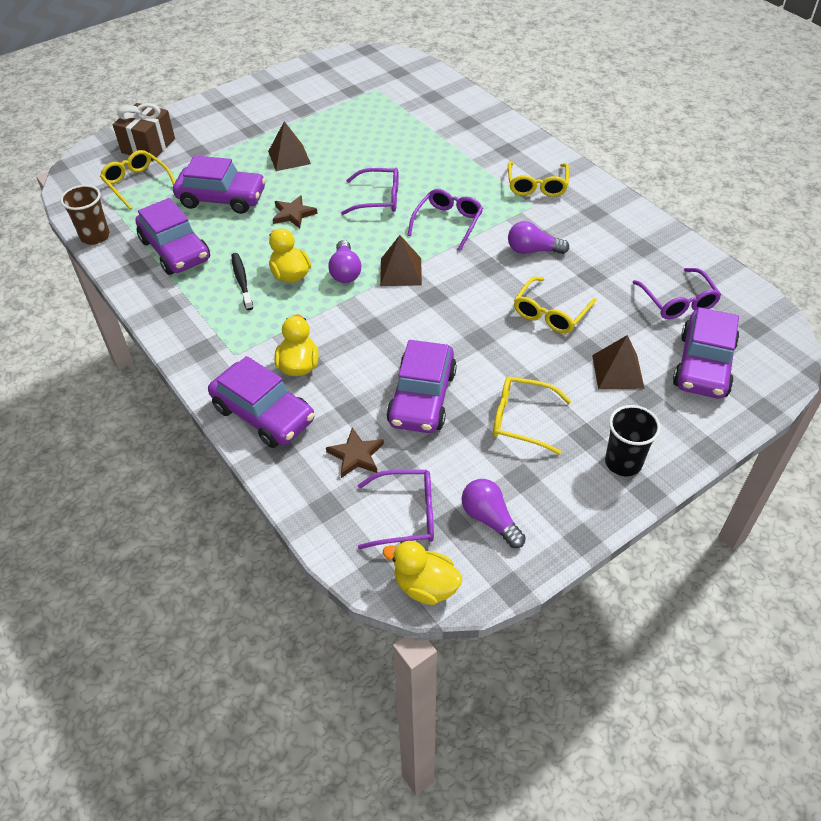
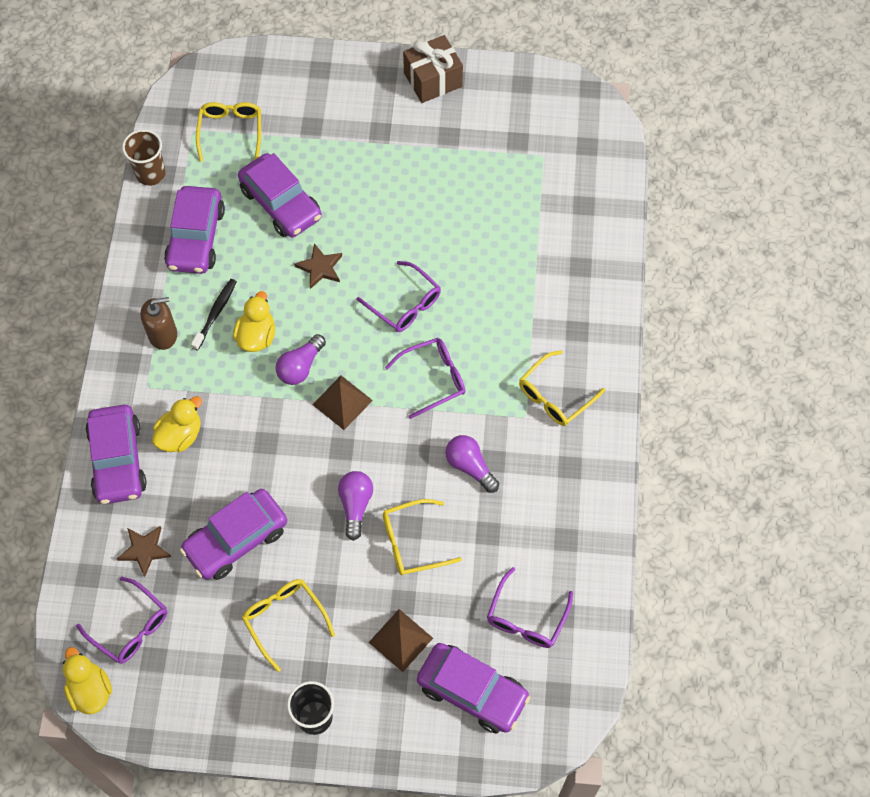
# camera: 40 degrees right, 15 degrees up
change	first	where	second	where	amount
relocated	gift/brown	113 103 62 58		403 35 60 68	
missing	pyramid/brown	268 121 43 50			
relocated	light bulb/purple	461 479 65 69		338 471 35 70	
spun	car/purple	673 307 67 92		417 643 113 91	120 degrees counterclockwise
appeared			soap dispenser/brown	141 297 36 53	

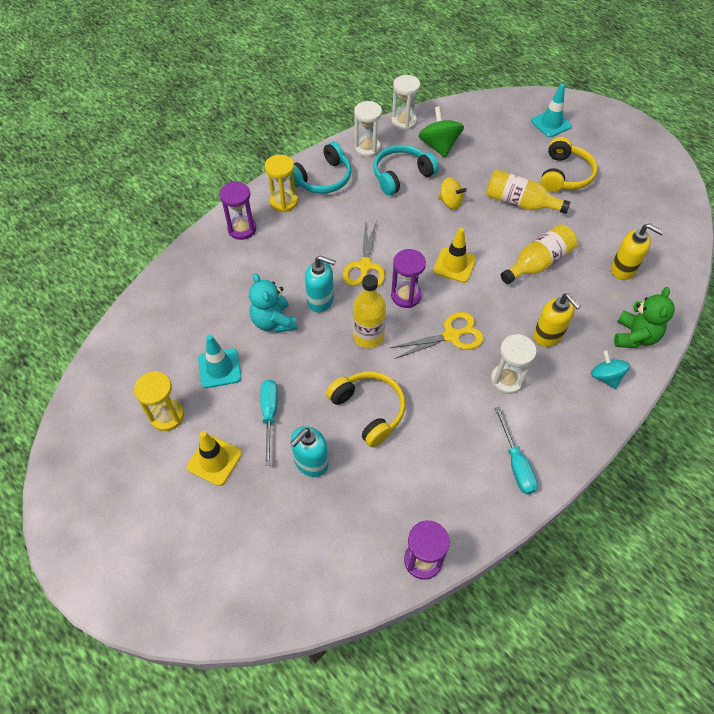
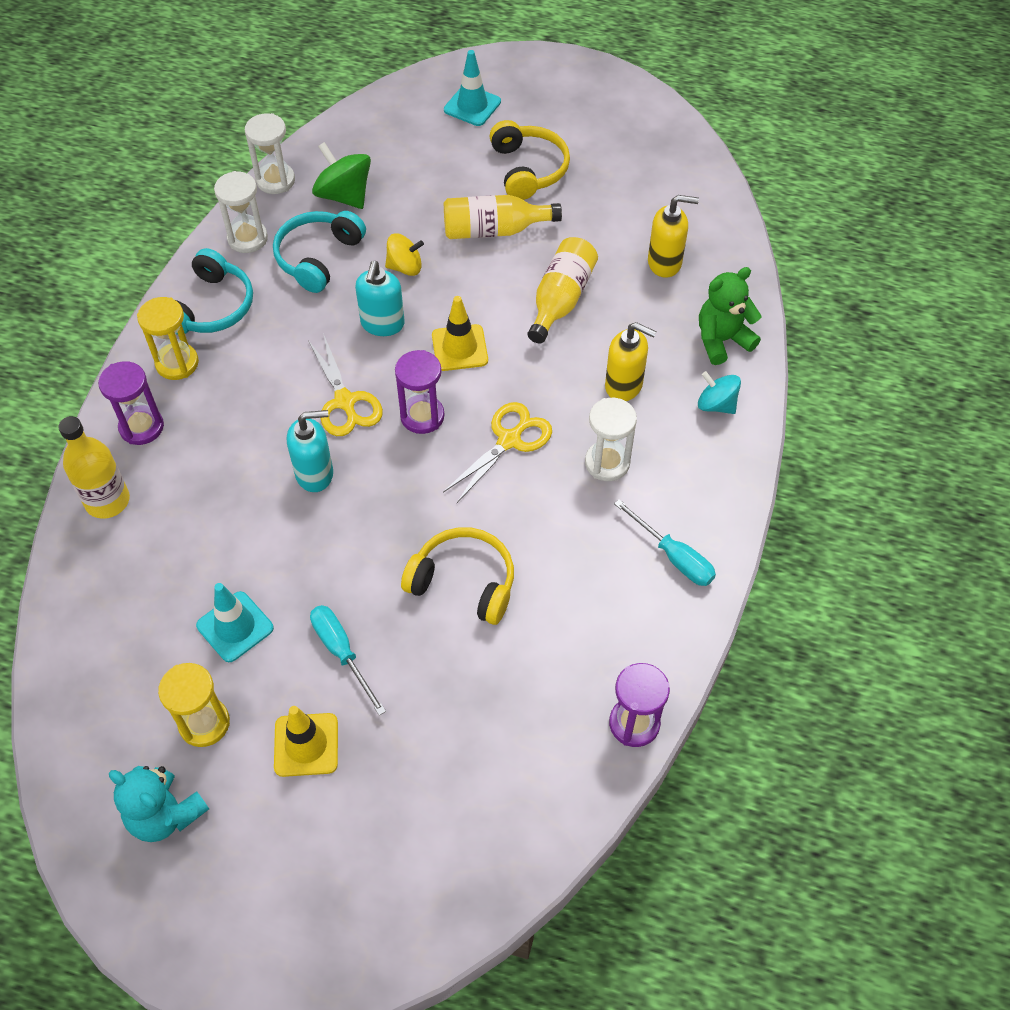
# camera: 30 degrees left, 0 degrees up
change	first	where	second	where	amount
relocated	teddy bear/turquoise	249 273 48 60		109 766 100 76	
relocated	soap dispenser/turquoise	290 426 39 51		355 261 50 75	
relocated	bottle/yellow	353 274 33 74		58 416 72 103	
spun	teddy bear/green	614 287 61 61		699 267 63 98	105 degrees counterclockwise

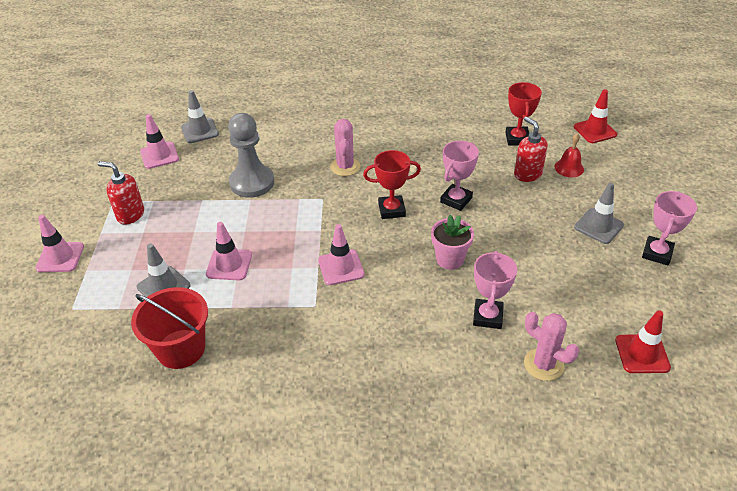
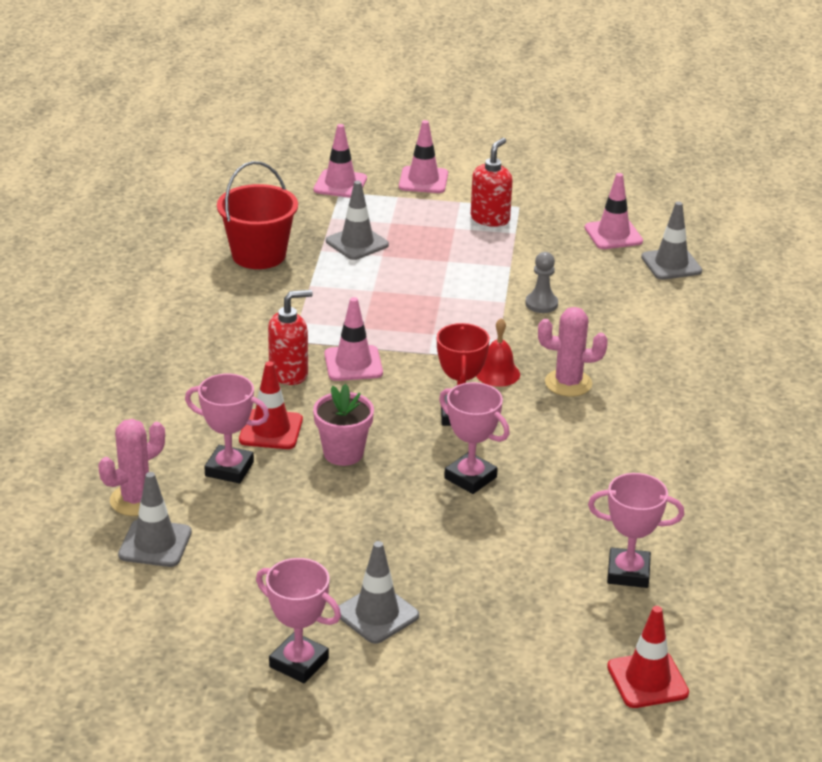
# camera: 95 degrees right, 10 degrees down
change	first	where	second	where	amount
relocated	traffic cone/pink	206 222 46 58		314 124 53 74	
size	pawn/grey	228 113 46 85		525 252 33 61	x0.51
colour	trophy/red	505 82 37 63	trophy/pink	588 473 96 115	
relocated	soap dispenser/red	514 116 34 66		268 290 45 95	
relocated	bell/red	555 133 29 44		476 318 44 69	
relocated	traffic cone/red	615 310 56 63		239 361 64 88	
appeared			traffic cone/grey	118 472 74 95	

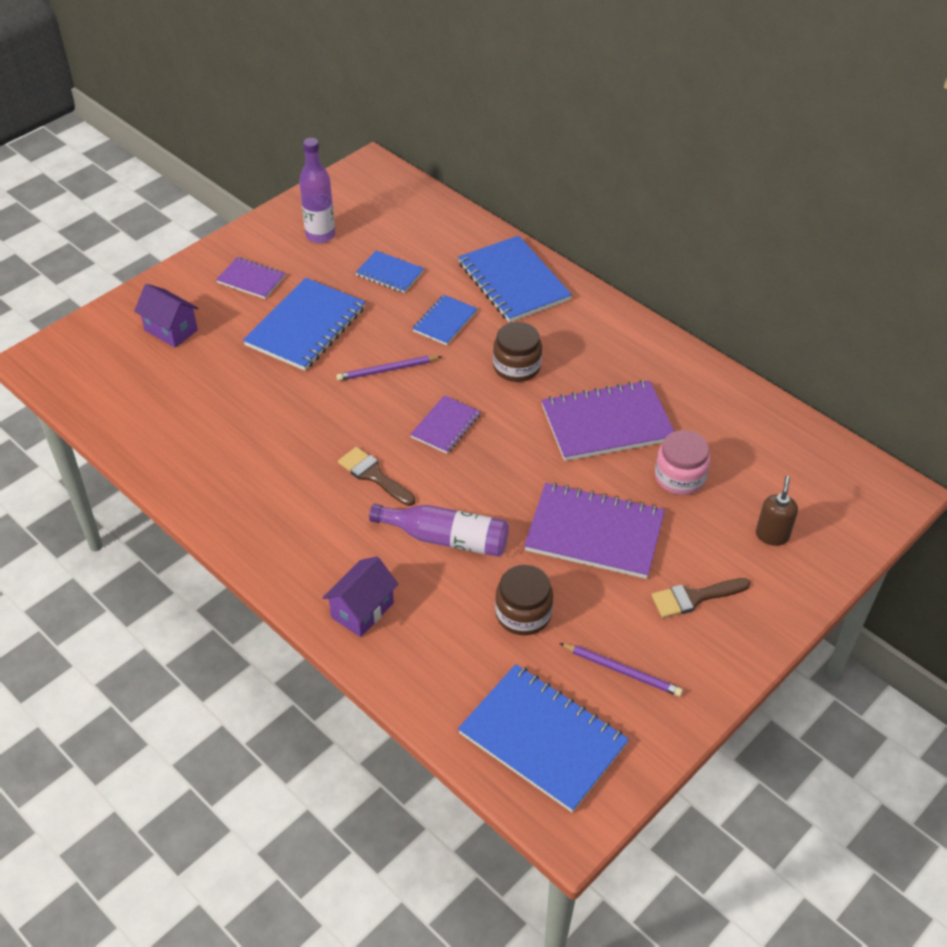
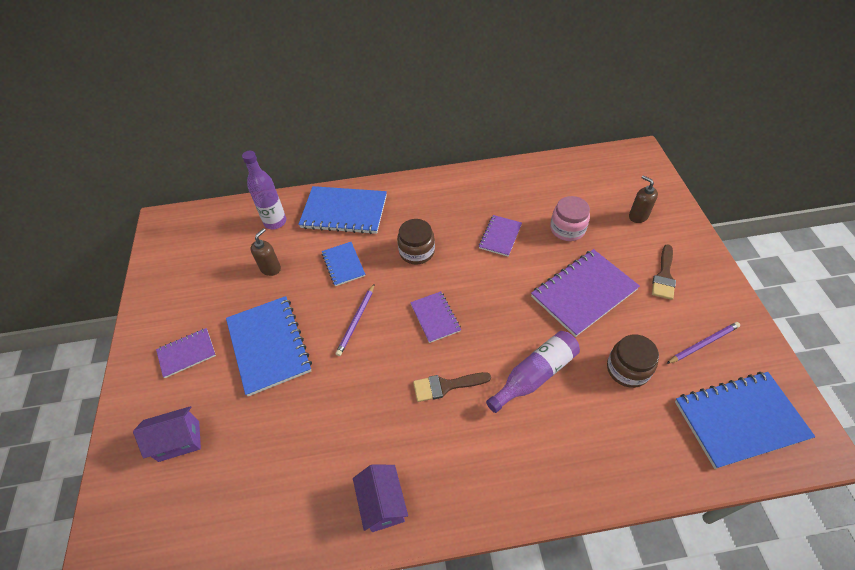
# camera: 50 degrees left, 5 degrees up
change	first	where	second	where	amount
relocated	bottle/purple	299 138 36 105		242 151 44 78	
relocated	house/purple	322 557 77 80		353 464 55 68	
exchanged	notebook/blue	355 251 69 42	soap dispenser/brown	250 228 31 48	
size	notebook/purple	542 380 133 81		479 215 43 42	x0.55

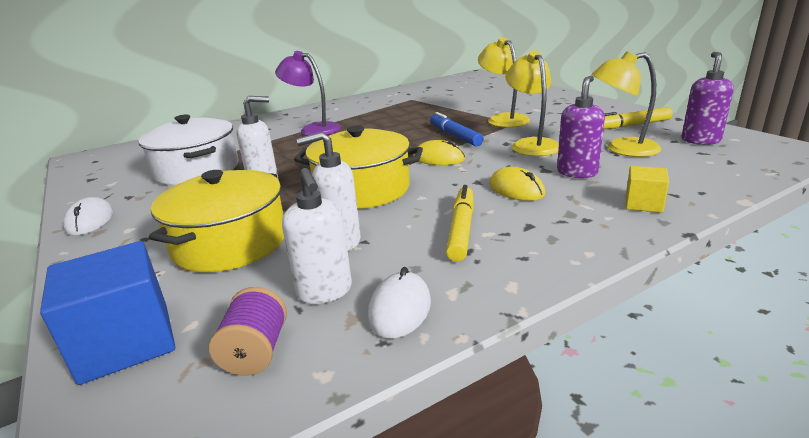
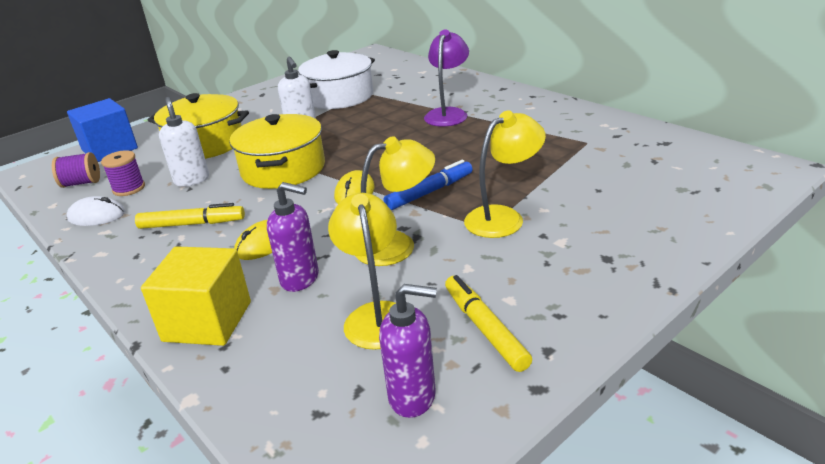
# camera: 80 degrees right, 5 degrees up
change	first	where	second	where	amount
missing	mouse/white	63 197 50 39			
exchanged	soap dispenser/white	282 168 70 136	spool/purple	101 150 44 46	
size	cube/yellow	626 166 43 47		141 246 110 100	x1.86

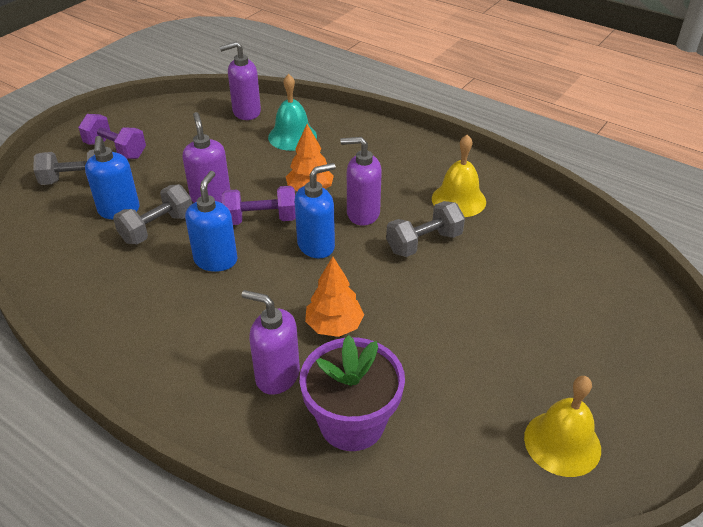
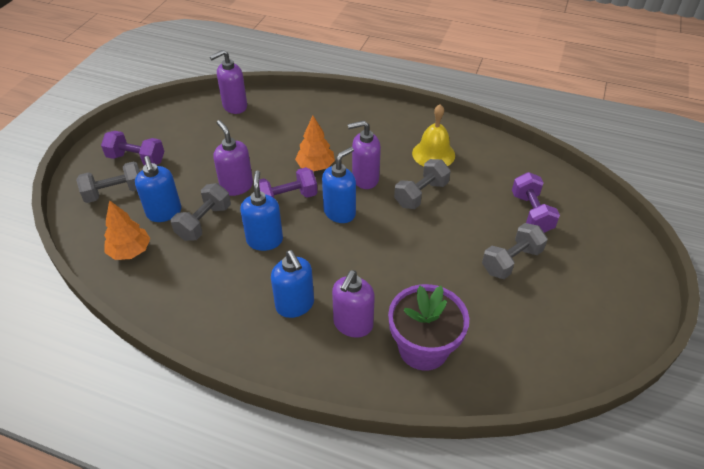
# camera: 15 degrees left, 5 degrees up
change	first	where	second	where	amount
spun	soap dispenser/purple	241 290 59 105		332 270 43 68	75 degrees counterclockwise
missing	bell/turquoise	268 74 49 77			
relocated	tree/orange	305 257 59 80		104 200 46 60	
missing	bell/yellow	524 376 77 101			
appeared			soap dispenser/blue	271 250 43 68	
appeared			dumbbell/grey	482 223 66 56	
appeared			dumbbell/purple	512 172 48 61	

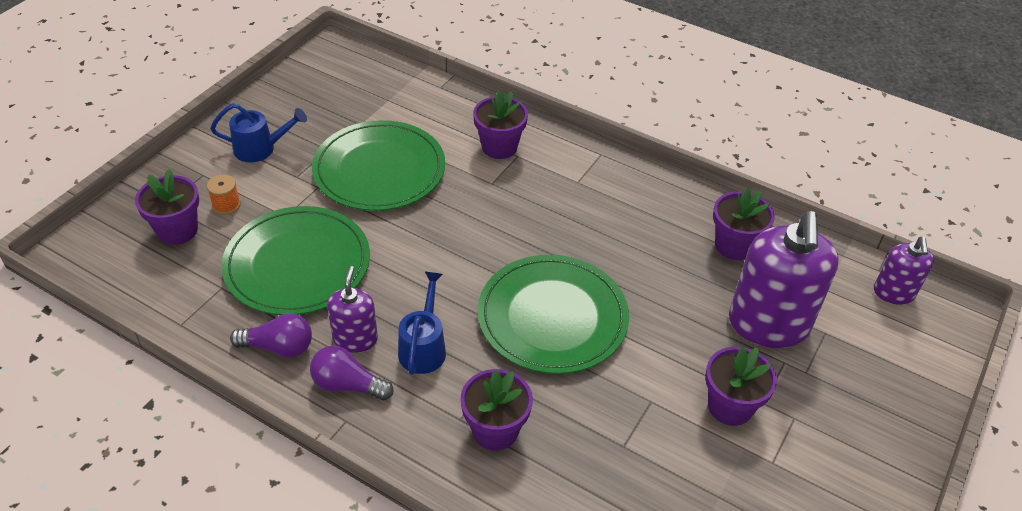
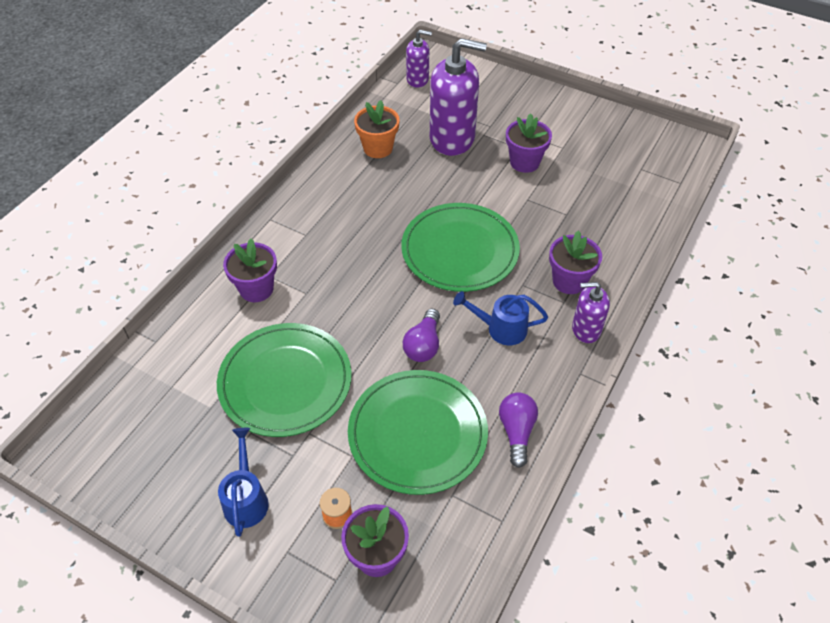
# camera: 90 degrees left, 5 degrees up
change	first	where	second	where	amount
relocated	light bulb/purple	310 346 83 54		403 309 37 53	
relocated	soap dispenser/purple	327 266 51 87		572 282 38 61	
colour	flower pot/purple	713 187 62 73	flower pot/orange	354 100 46 58	

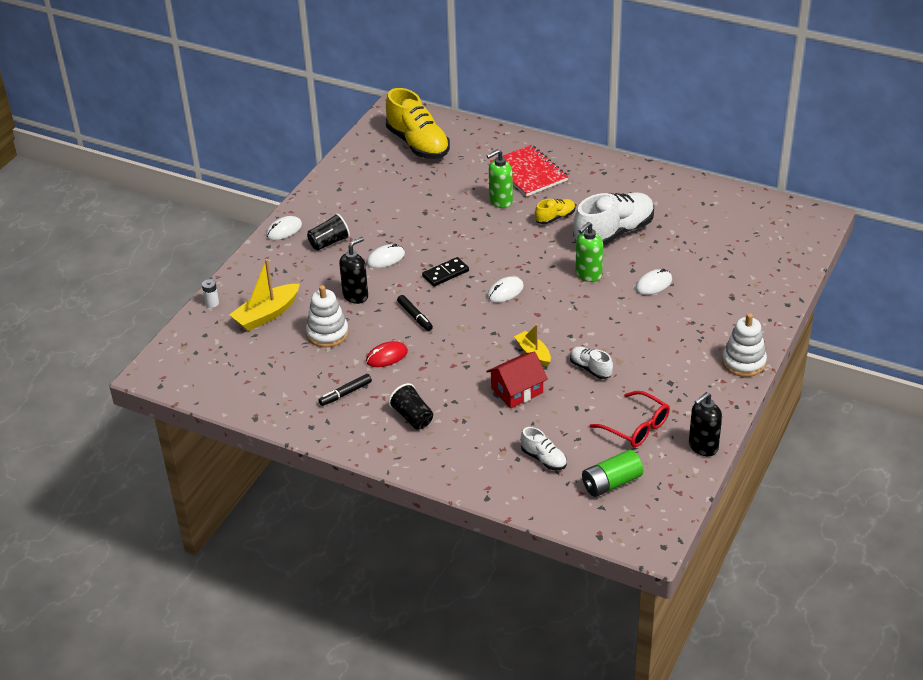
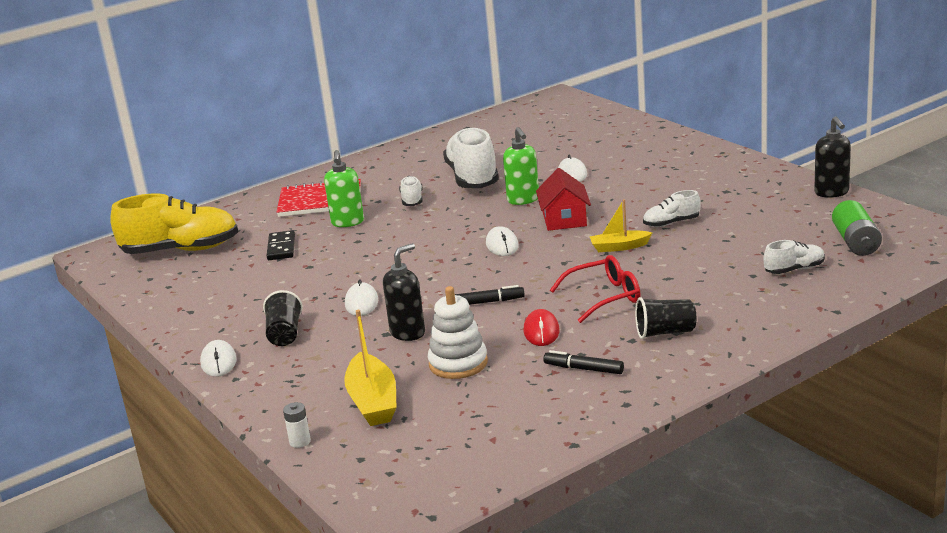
# camera: 60 degrees left, 15 degrees down
change	first	where	second	where	amount
spun	marker/black	318 374 54 32		543 350 81 24	120 degrees clockwise
spun	soap dispenser/black	339 237 29 67		383 243 42 98	60 degrees clockwise
relocated	domino/black	422 257 47 30		267 230 28 30	
relocated	house/red	486 351 62 57		536 168 55 63	
colour	shoe/yellow	535 199 41 25	shoe/white	399 176 24 30	
relocated	glasses/red	590 391 80 56		550 255 91 68	
missing	stacking toy/white	722 313 45 64			

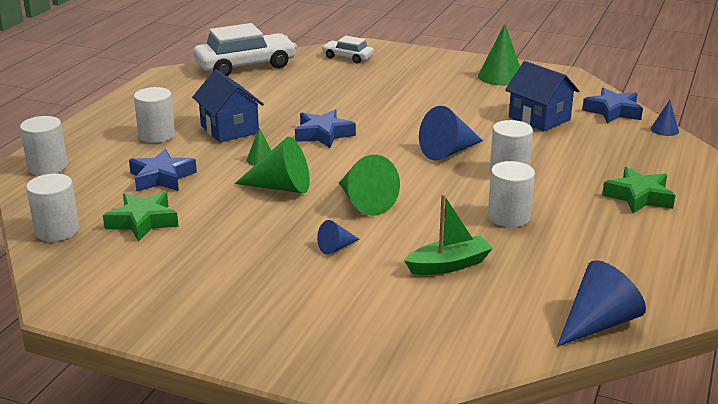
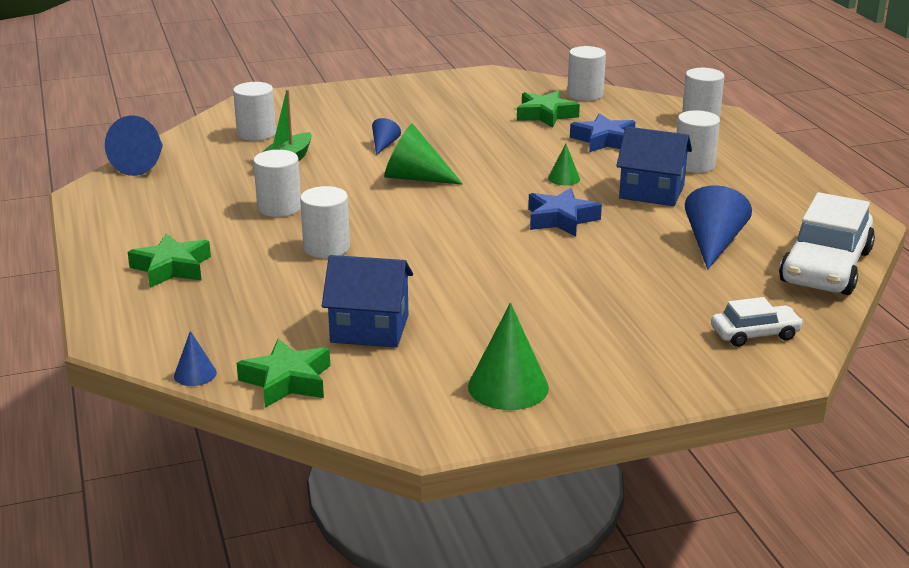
# camera: 140 degrees right, 0 degrees up
change	first	where	second	where	amount
missing	cone/green	235 137 75 56			
relocated	cone/blue	419 106 64 55		685 185 67 85	
colour	star/blue	582 88 61 35	star/green	236 339 94 69	
appeared			cylinder/white	233 82 43 59	

